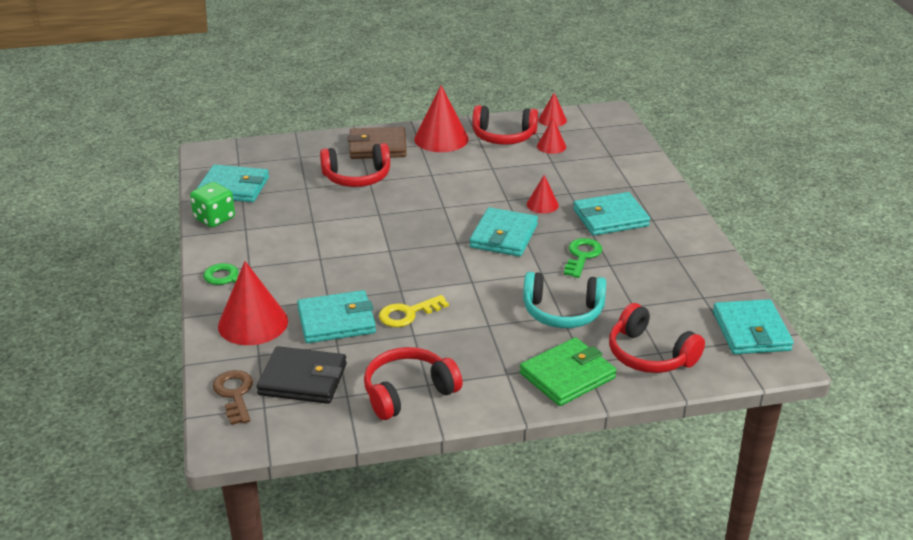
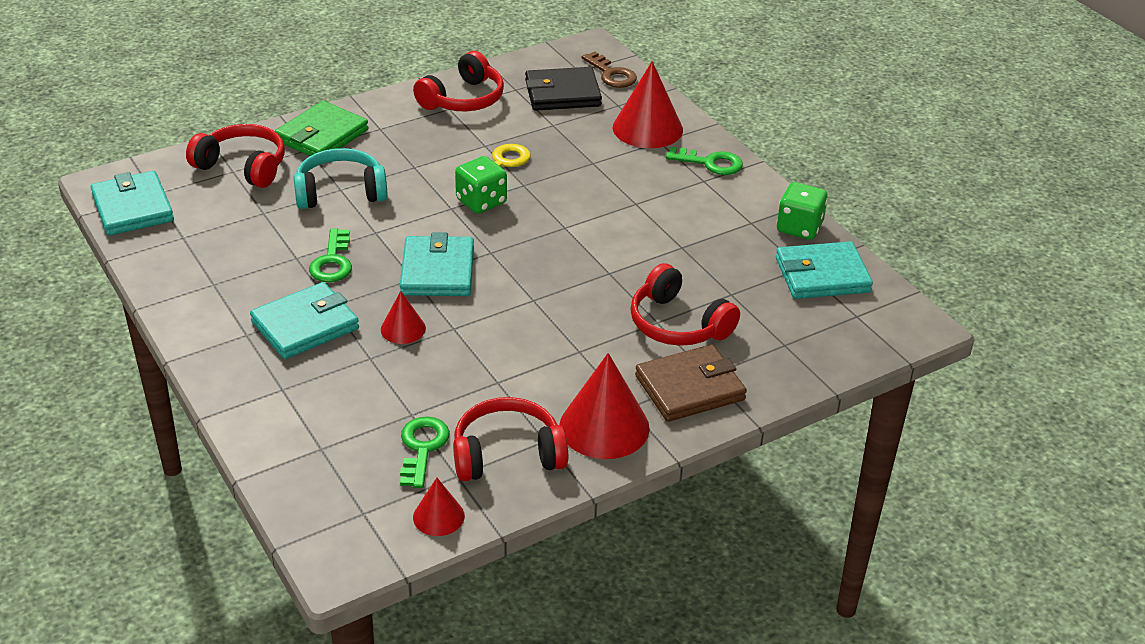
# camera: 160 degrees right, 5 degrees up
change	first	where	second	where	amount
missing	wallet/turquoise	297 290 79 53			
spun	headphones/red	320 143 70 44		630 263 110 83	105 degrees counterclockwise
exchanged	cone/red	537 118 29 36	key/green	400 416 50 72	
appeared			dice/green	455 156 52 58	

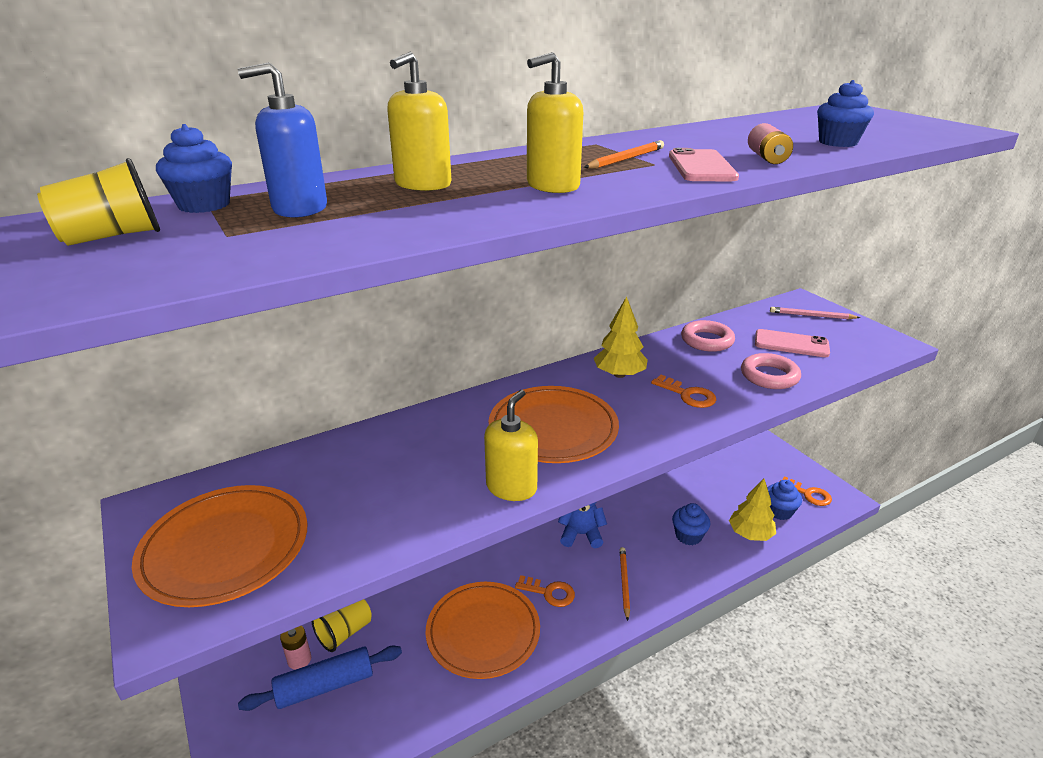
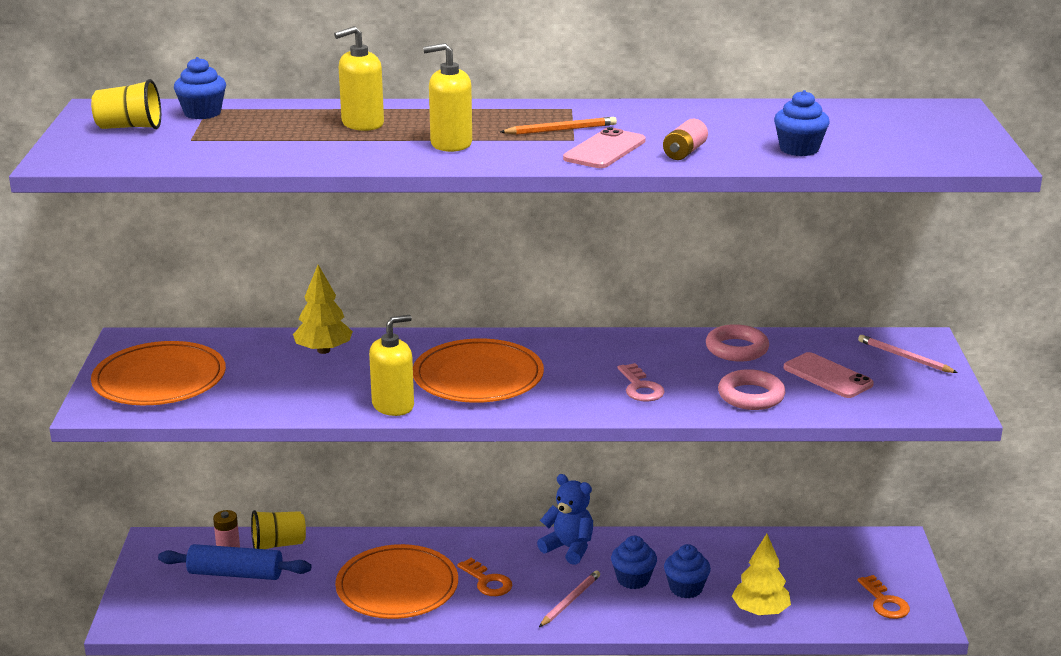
# camera: 30 degrees right, 5 degrees down
change	first	where	second	where	amount
missing	soap dispenser/blue	238 62 89 156			
relocated	tree/yellow	594 296 54 82		293 265 60 89	
colour	pencil/orange	620 547 10 74	pencil/pink	539 570 61 57	
colour	key/orange	651 375 65 33	key/pink	617 363 48 39	
relocated	cupcake/blue	767 480 35 40		611 536 46 53	

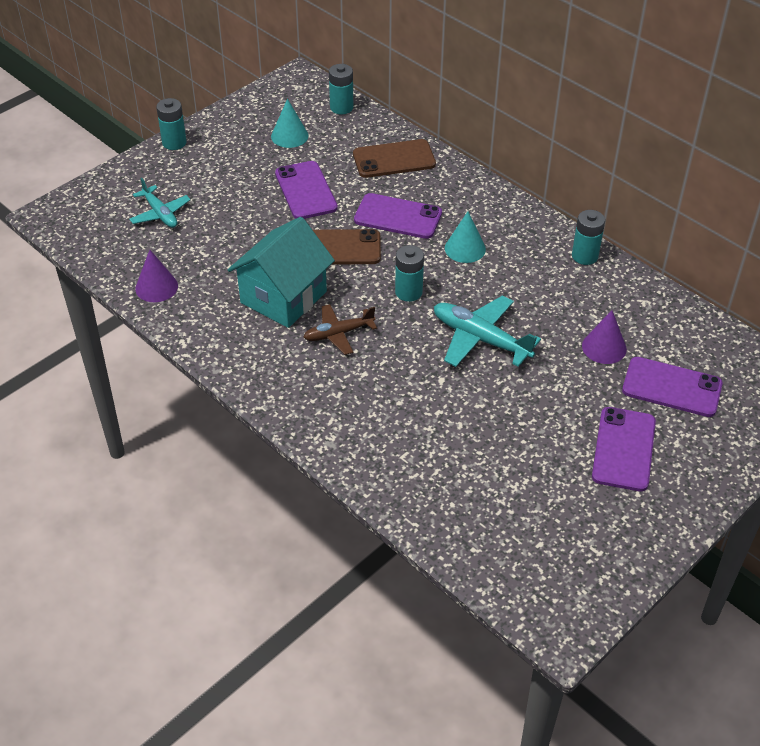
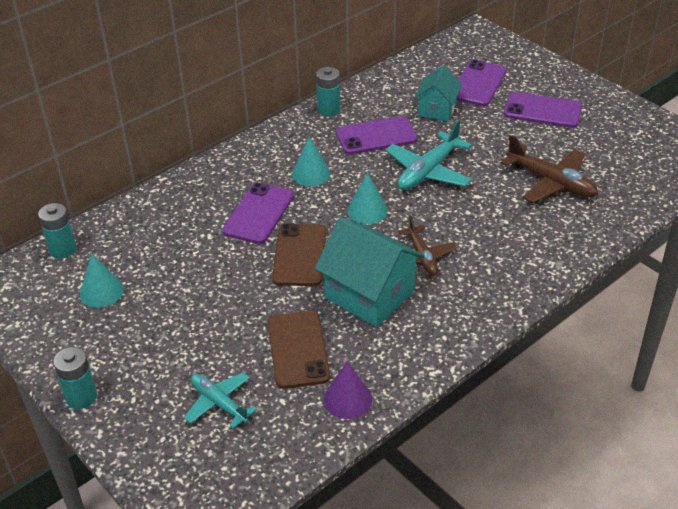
# camera: 85 degrees left, 5 degrees down
change	first	where	second	where	amount
spun	plane/turquoise	129 178 62 50		184 372 73 57	105 degrees counterclockwise
relocated	phone/purple	275 161 63 58		336 116 81 39	
relocated	phone/brown	353 139 83 39		267 311 63 78	
exchanged	battery/turquoise	395 245 29 57	cone/turquoise	347 173 41 51	
exchanged	cone/purple	582 310 45 54	house/turquoise	414 66 48 55	
appeared			plane/brown	500 135 98 68	

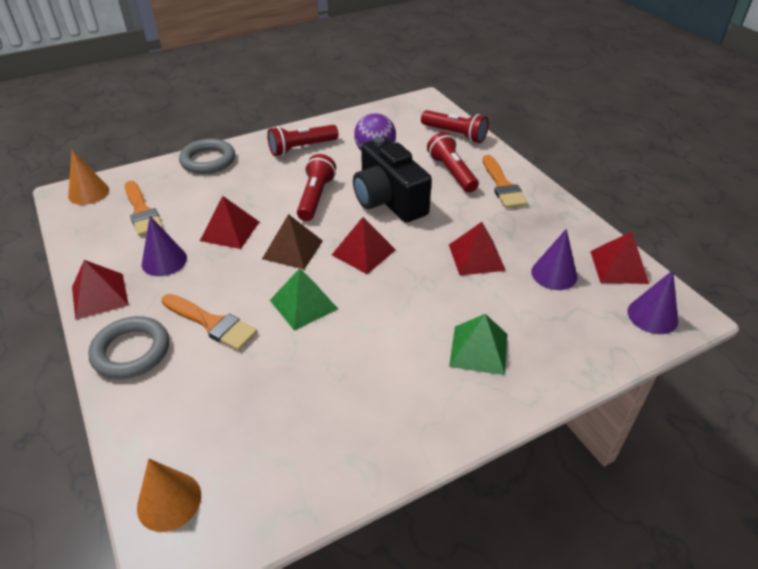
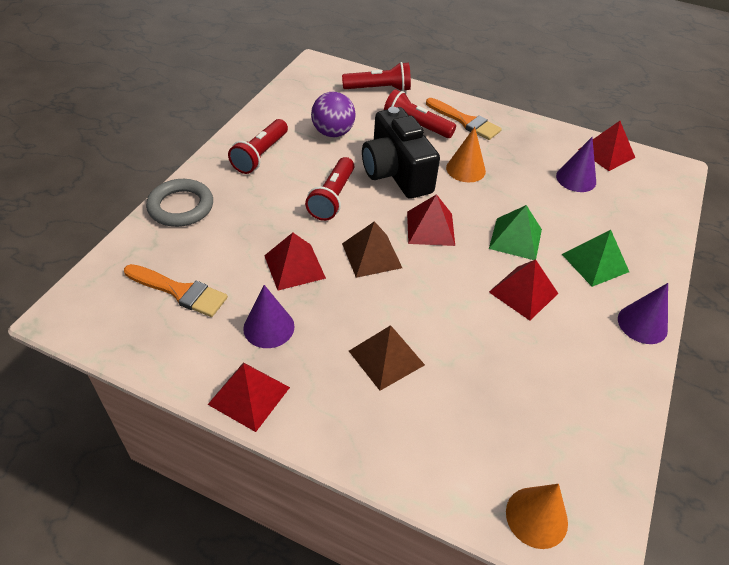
# camera: 40 degrees left, 5 degrees up
change	first	where	second	where	amount
relocated	cone/orange	68 150 41 55		446 127 40 55	
missing	ring/grey	88 316 81 63			
exchanged	brush/orange	161 294 97 57	pyramid/brown	349 325 76 66	
relocated	pyramid/green	270 268 68 63		489 205 53 55	
spun	flashlight/red	297 154 39 67		305 157 49 64	135 degrees counterclockwise
spun	camera/black	353 137 79 86		362 107 78 92	45 degrees clockwise
relocated	pyramid/red	449 222 57 53		489 259 70 62	
relocated	cone/purple	627 270 51 64		618 283 50 61	

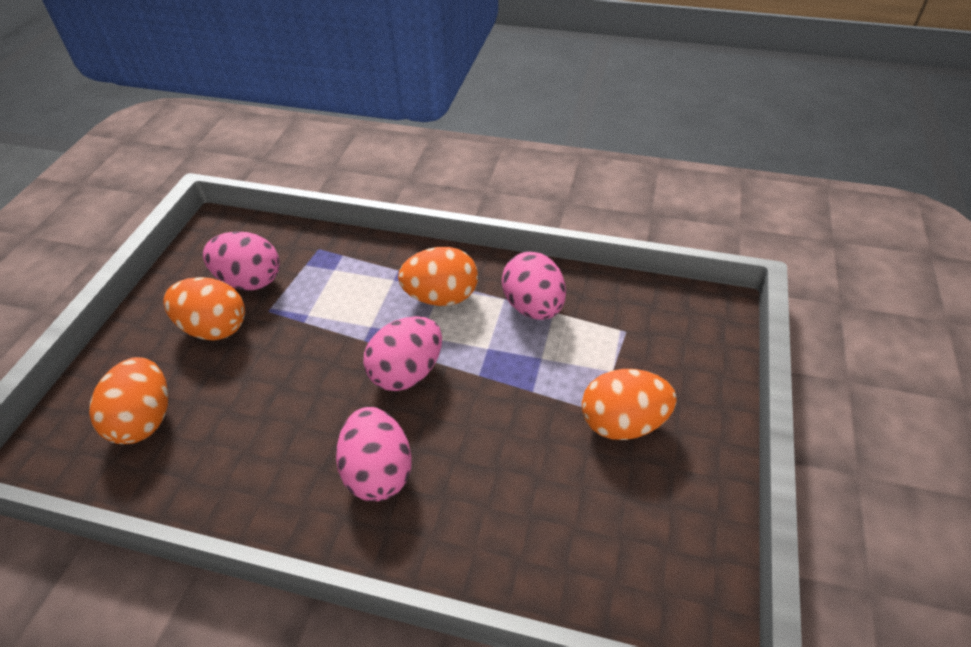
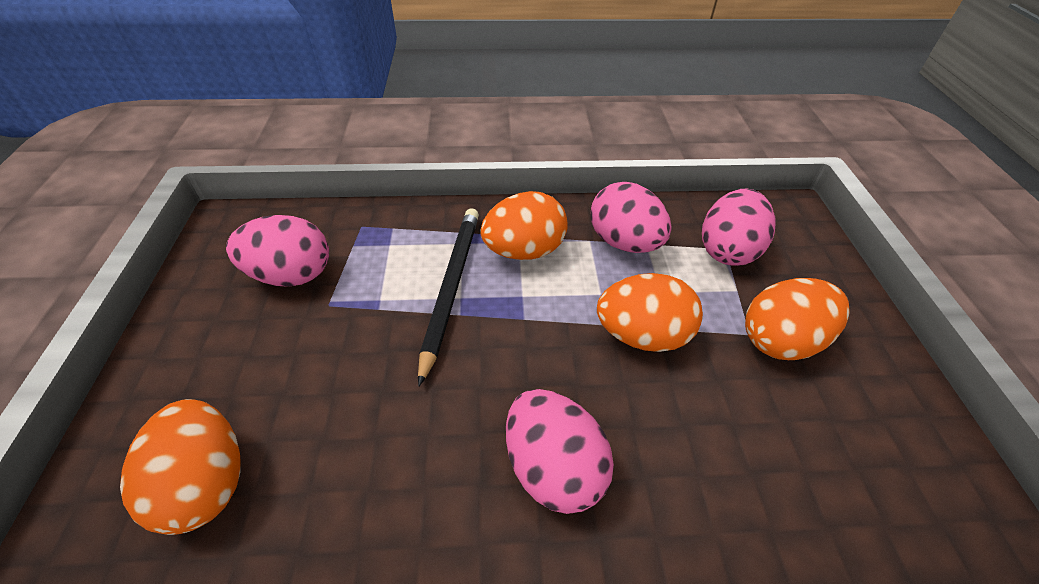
# camera: 20 degrees left, 0 degrees up
change	first	where	second	where	amount
relocated	egg/orange	163 277 82 63		597 273 106 79	
relocated	egg/pink	363 316 79 75		702 189 73 77	
appeared			pencil/black	418 208 61 179	

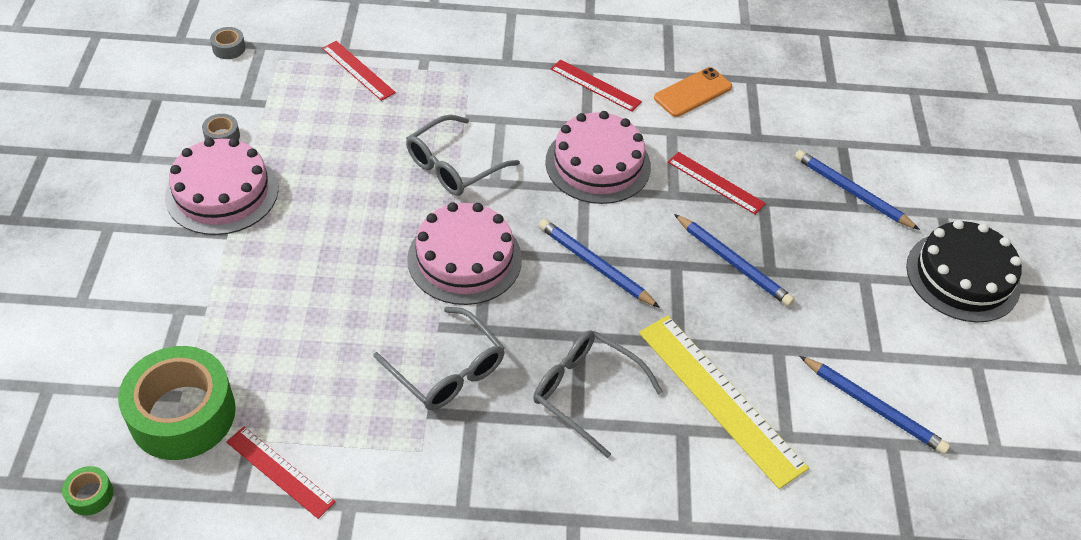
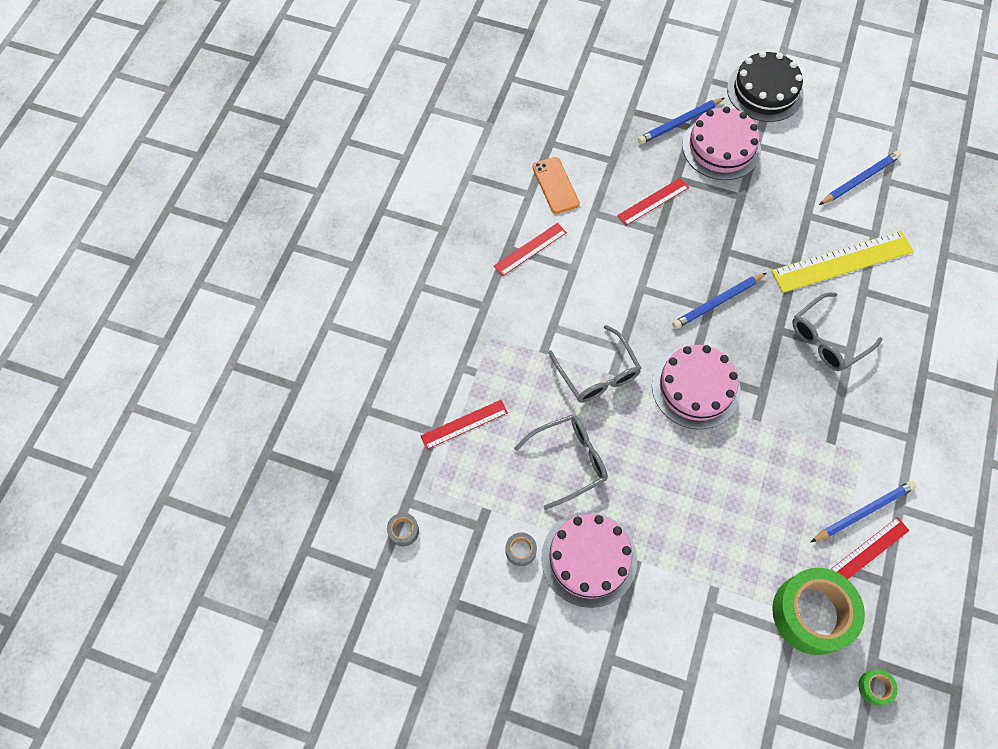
# camera: 70 degrees left, 15 degrees up
change	first	where	second	where	amount
relocated	glasses/grey	373 307 132 103		514 414 94 96	
relocated	cake/pink	545 111 106 93		682 106 79 74	
relocated	pencil/blue	674 214 121 92		810 481 107 62	

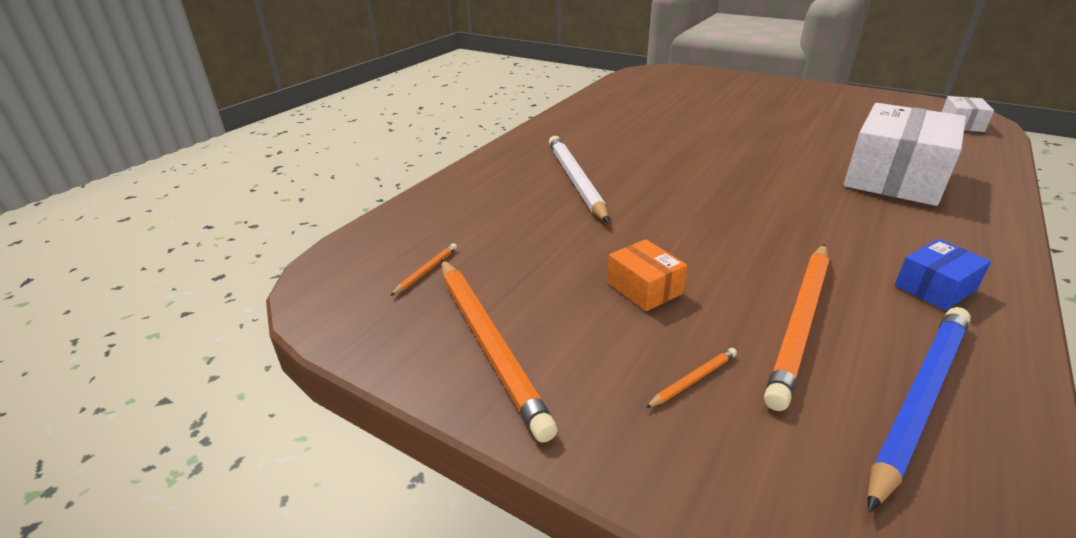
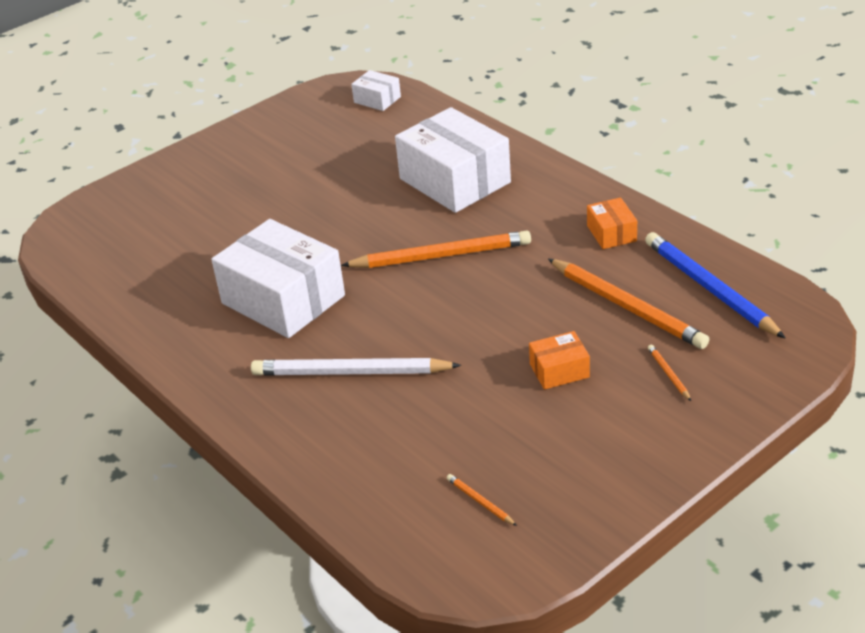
# camera: 70 degrees left, 5 degrees up
change	first	where	second	where	amount
relocated	pencil/orange	441 259 117 184		341 231 190 37	
colour	box/blue	895 239 96 72	box/orange	587 197 50 52	
appeared			box/white	211 219 134 119	

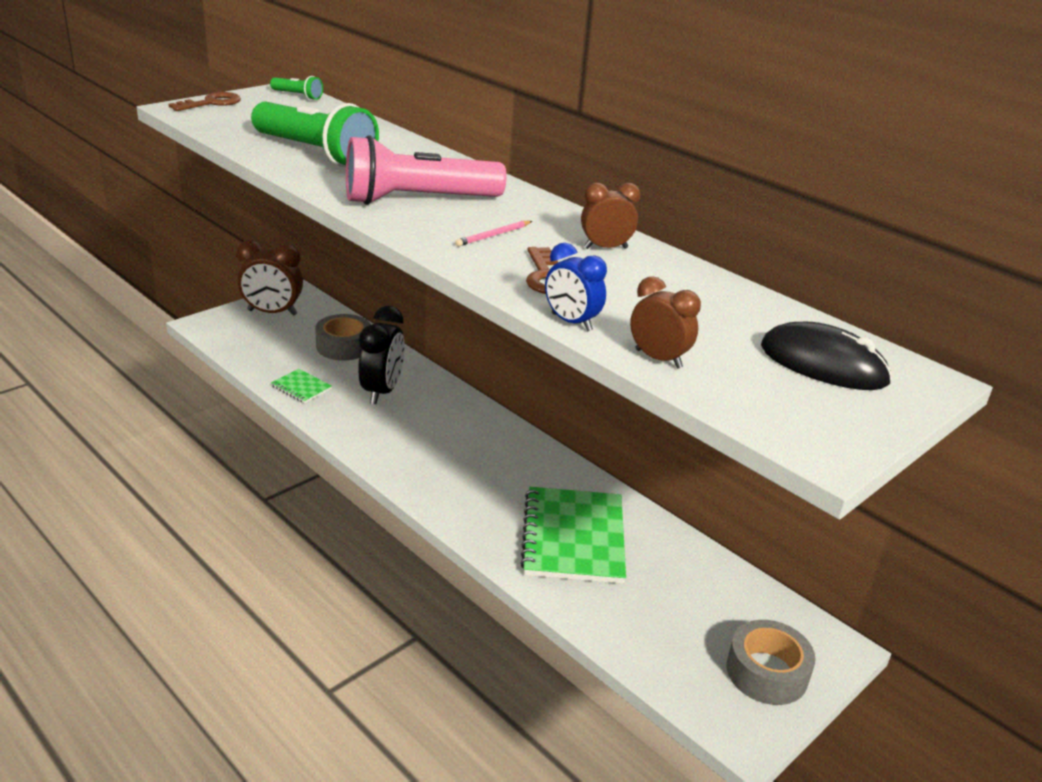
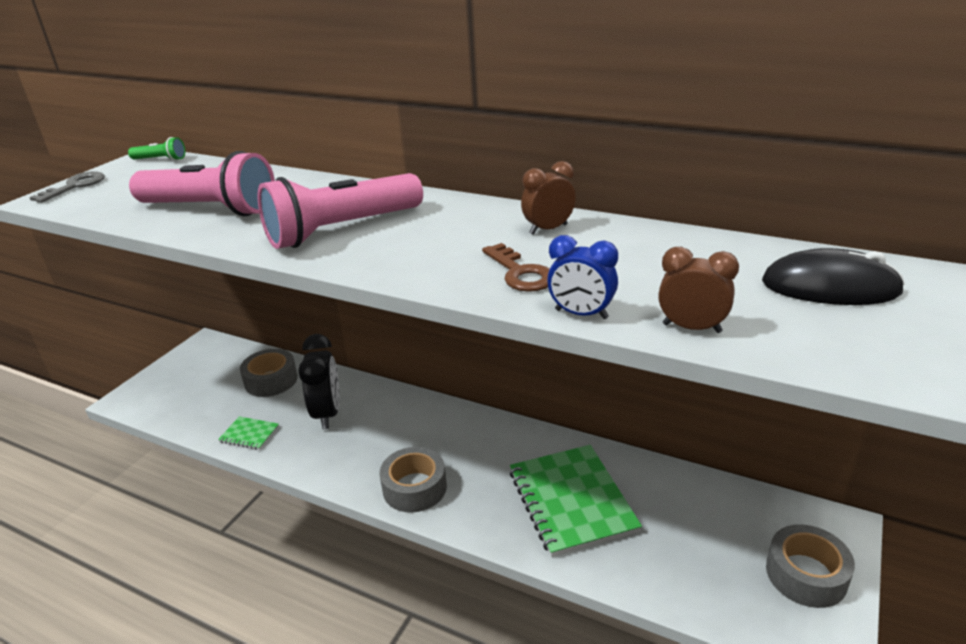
# camera: 15 degrees left, 0 degrees up
change	first	where	second	where	amount
colour	key/brown	168 92 73 19	key/grey	29 171 76 32	
missing	clock/brown	236 240 67 76			
colour	flashlight/green	251 101 128 66	flashlight/pink	129 151 146 65	
missing	pencil/pink	455 221 77 25			
appeared			tape/grey	380 447 67 66	

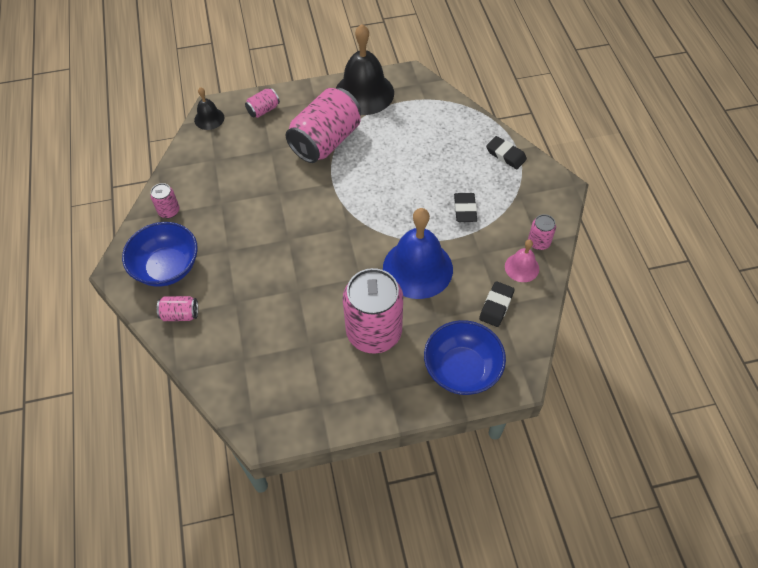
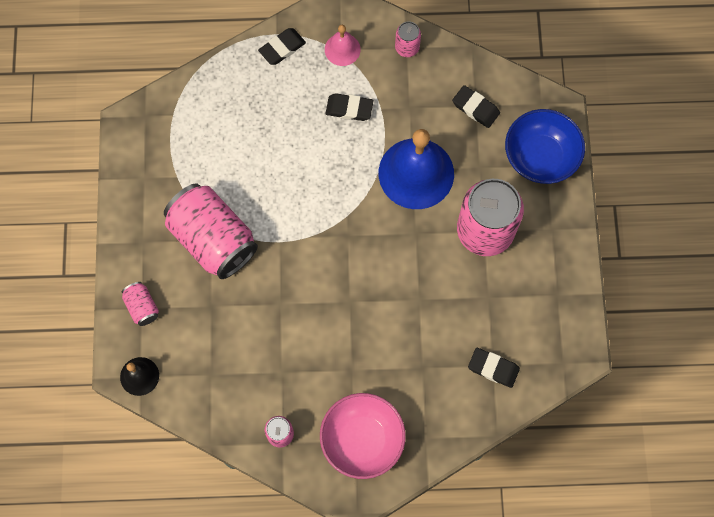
# camera: 80 degrees left, 15 degrees up
change	first	where	second	where	amount
colour	bowl/blue	122 222 76 65	bowl/pink	320 393 86 86	
missing	can/pink	157 296 41 25			
missing	bell/black	336 24 58 91			
relocated	bell/pink	505 240 34 42		325 25 36 41	
appeared			eraser/black	468 348 52 40	

